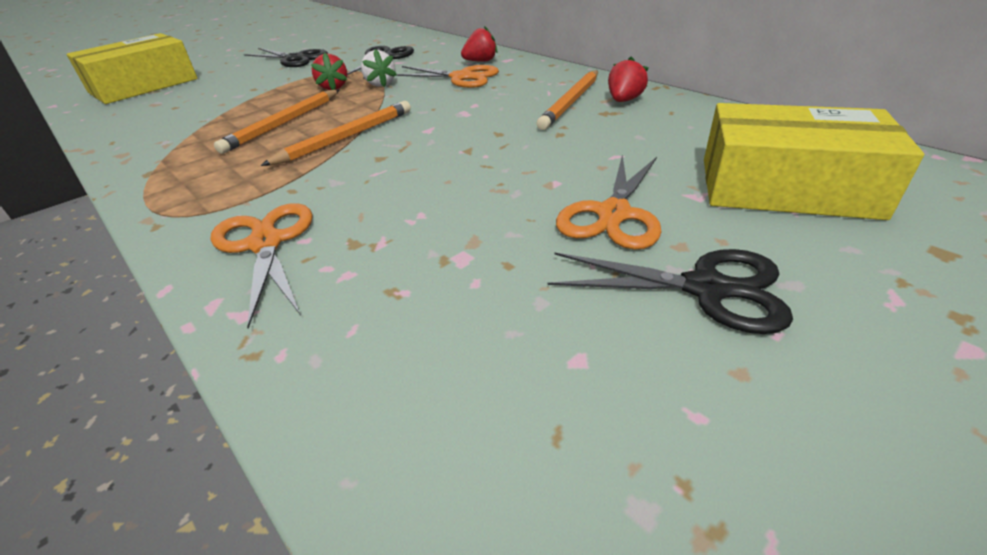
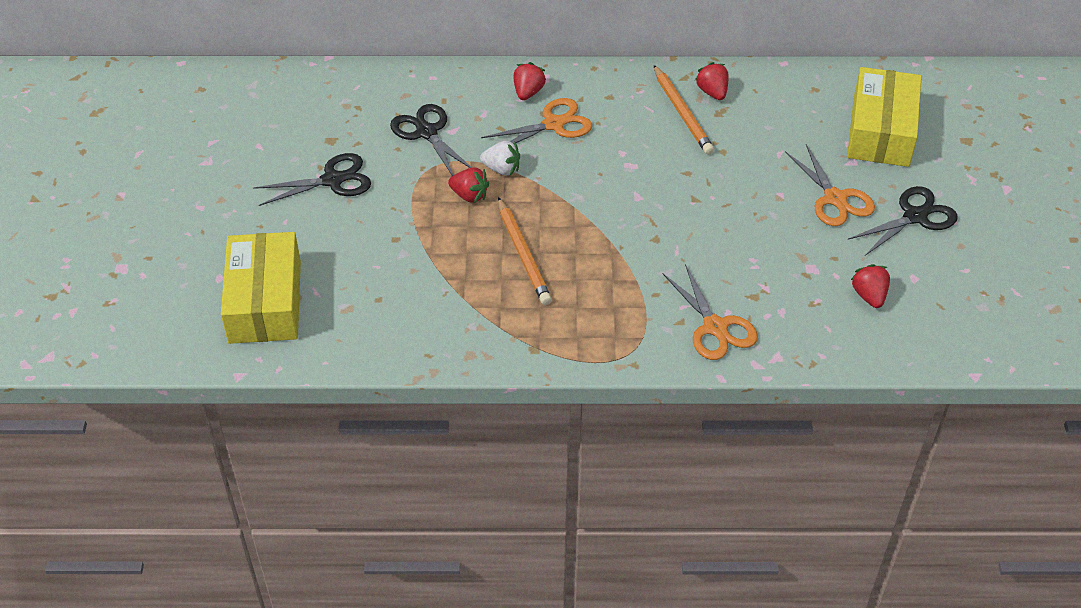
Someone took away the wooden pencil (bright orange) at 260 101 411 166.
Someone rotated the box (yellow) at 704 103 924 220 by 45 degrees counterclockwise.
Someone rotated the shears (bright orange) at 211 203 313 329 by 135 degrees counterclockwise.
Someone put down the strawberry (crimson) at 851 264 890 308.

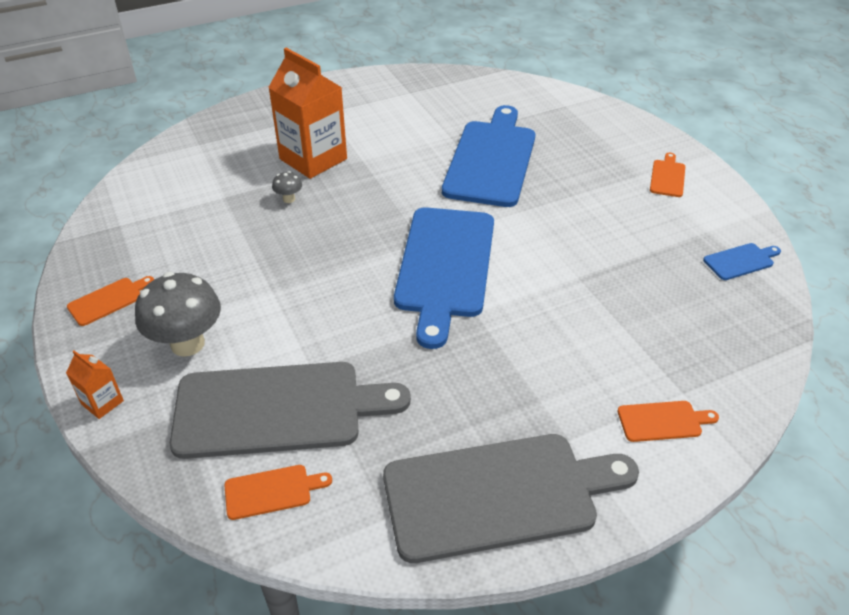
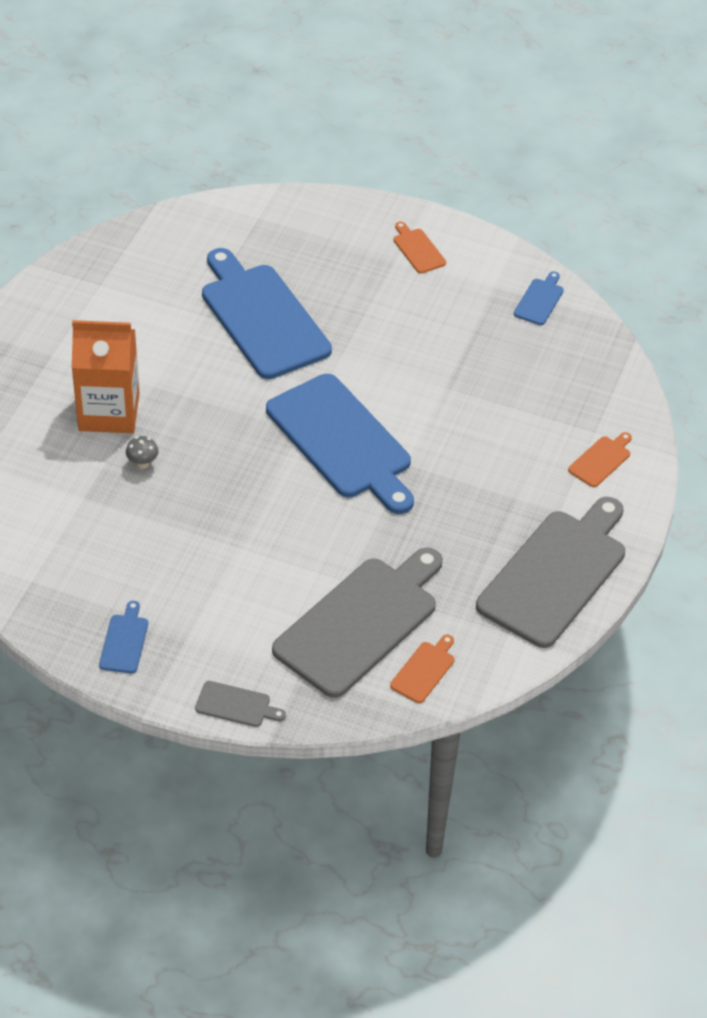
Someone took away the fungus (gray) at 135 272 221 357.
Someone repainted the chopping board (bright orange) at 67 276 154 326, which became the chopping board (cobalt) at 99 601 148 673.
Someone swapped the juice carton (bright orange) at 66 350 124 419 for the chopping board (gray) at 195 681 286 727.

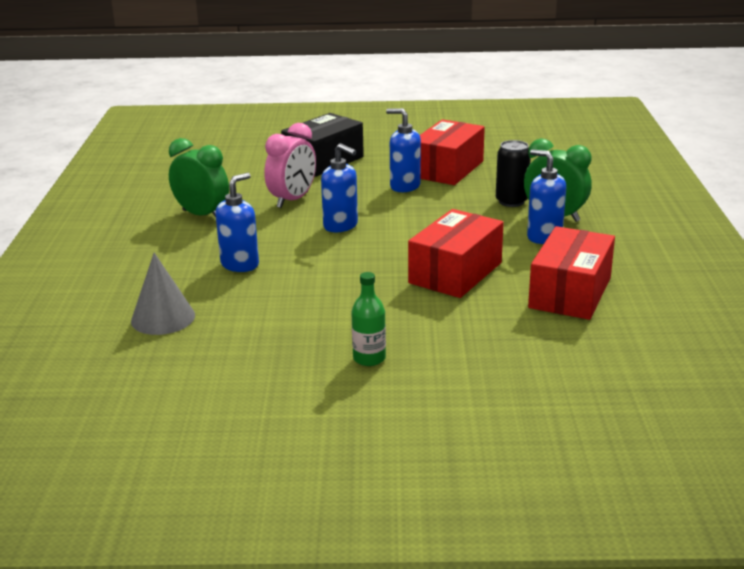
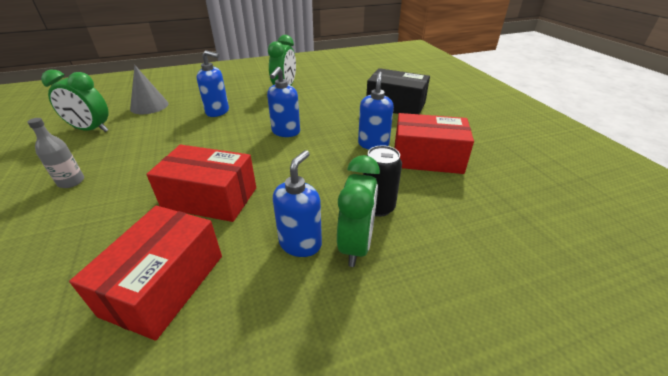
Someone took away the bedside clock (rose-pink) at 264 123 316 208.
Someone rotated the box (crimson) at 528 226 615 320 by 75 degrees counterclockwise.
Someone repainted the bottle (leaf-green) at 351 272 386 366, which became the bottle (gray) at 27 118 84 188.
Someone put down the bedside clock (leaf-green) at 41 70 109 132.

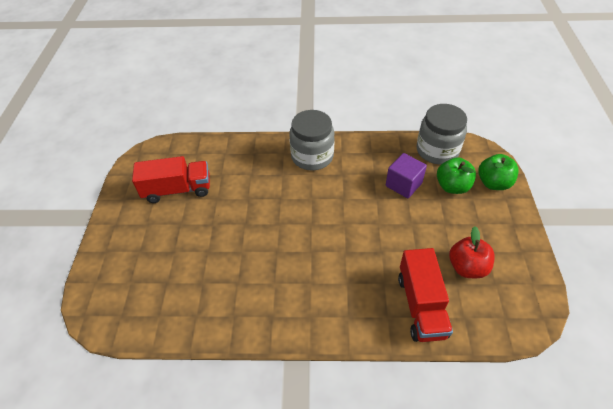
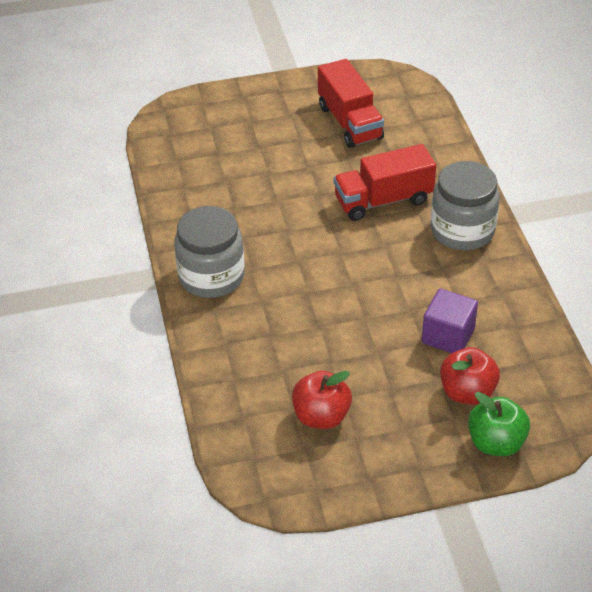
Someone carried the jam jar (gray) from 417 104 467 164 to 174 206 245 298.
Someone repainted the apple (leaf-green) at 437 157 476 194, which became the apple (crimson) at 440 347 500 405.
Someone carried the lorry (crimson) from 398 248 453 342 to 334 144 436 221.

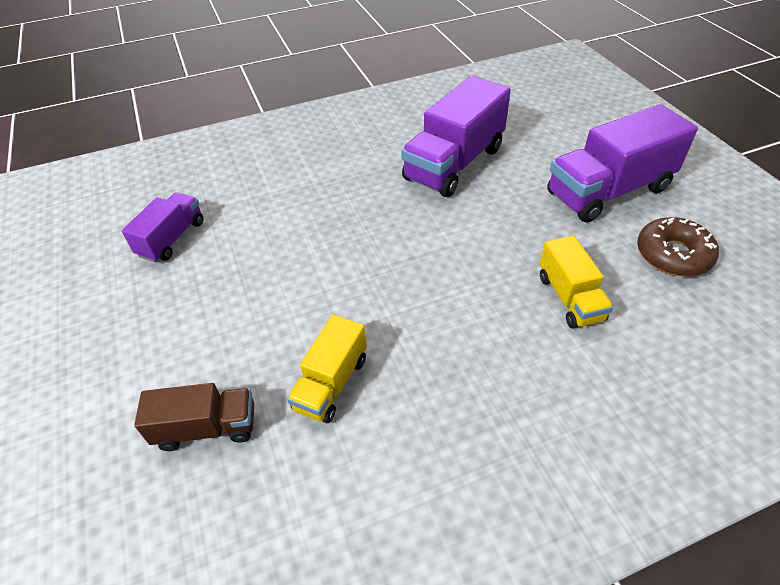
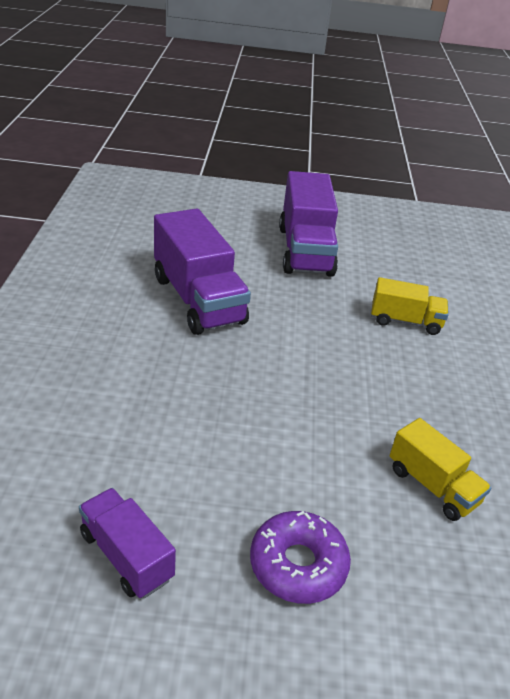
Someone took away the donut (dark brown) at 637 217 719 277.
Someone took away the lorry (dark brown) at 134 383 254 451.
Someone put down the donut (royal purple) at 250 511 351 604.

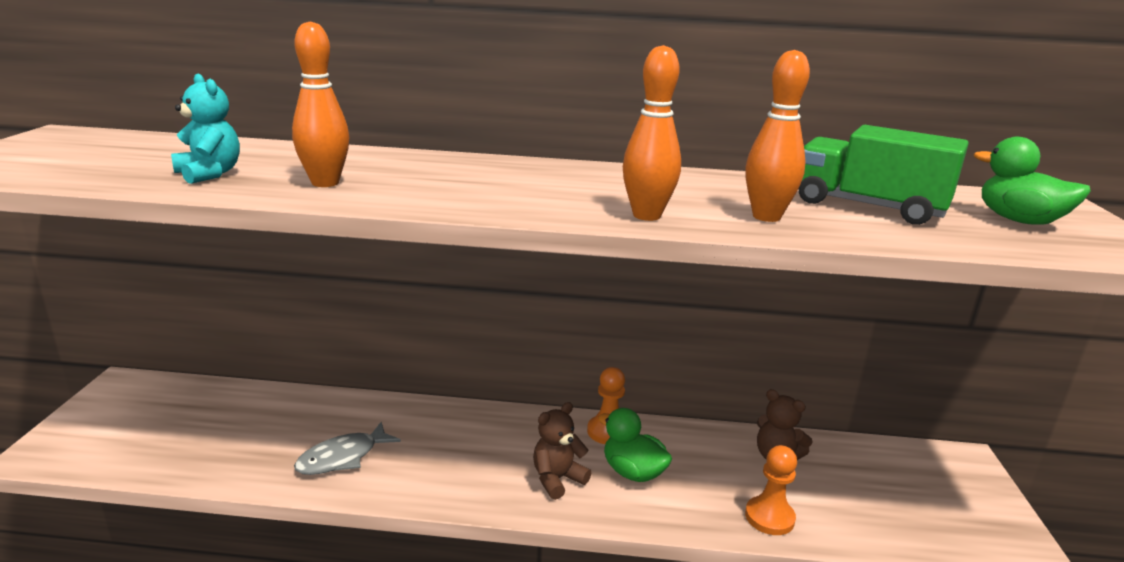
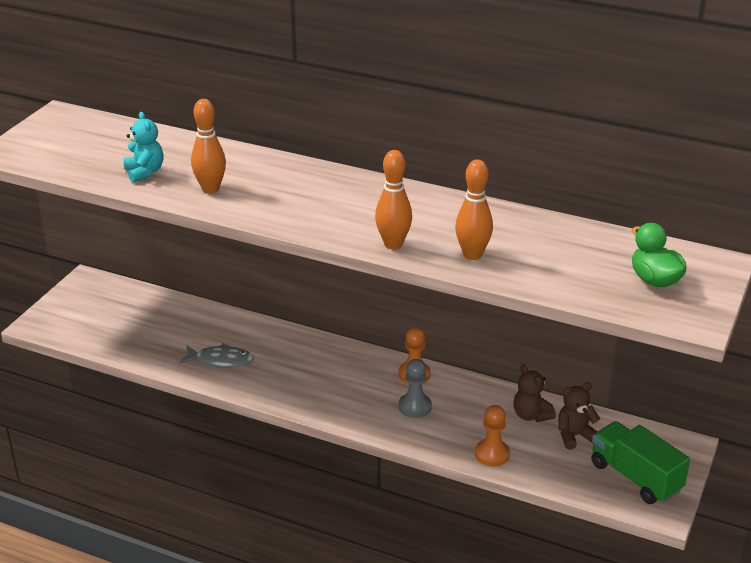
Someone carried the lorry (leaf-green) from 799 125 969 225 to 591 421 690 504.
Someone carried the teddy (dark brown) from 533 402 591 500 to 558 383 600 450.
Someone swapped the duck (leaf-green) at 598 408 672 482 for the game pawn (gray) at 399 359 432 418.
Someone rotated the toy fish (gray) at 294 422 401 475 by 150 degrees counterclockwise.

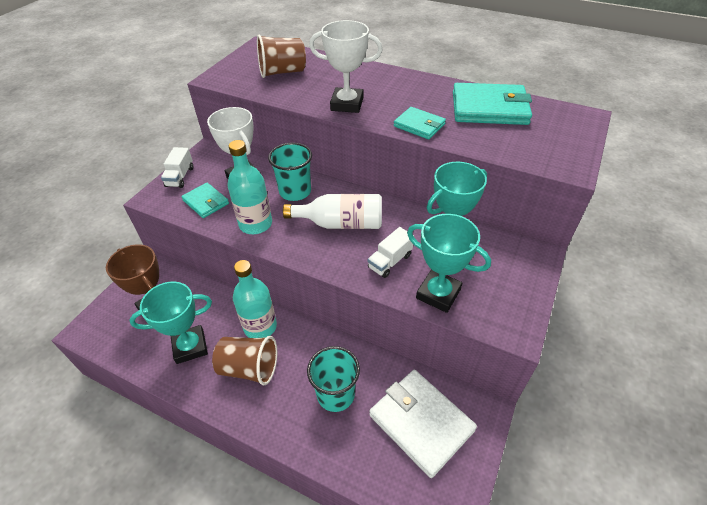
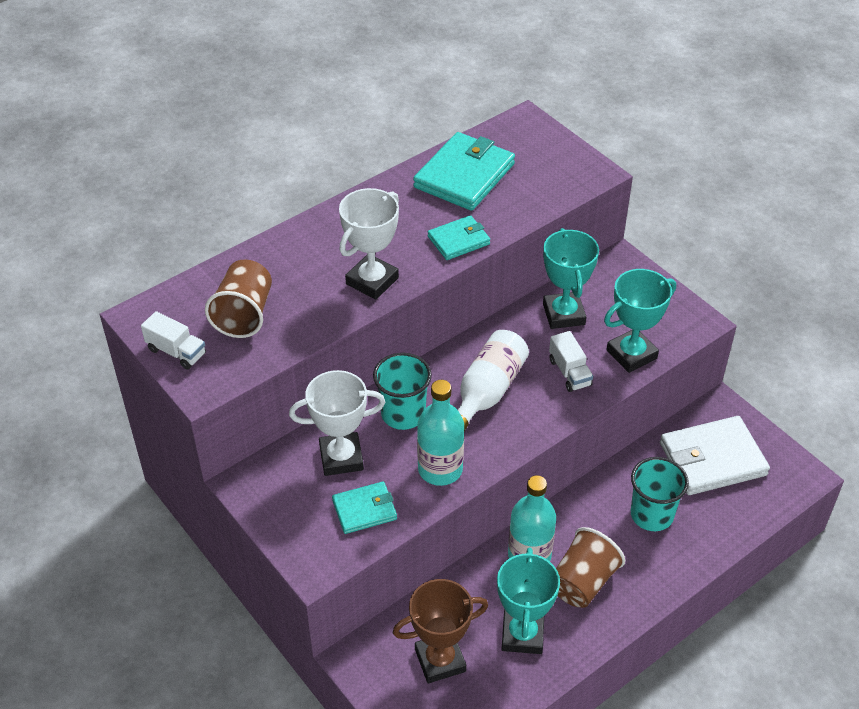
Someone carried the lorry (pure white) from 161 147 193 188 to 141 311 206 369.

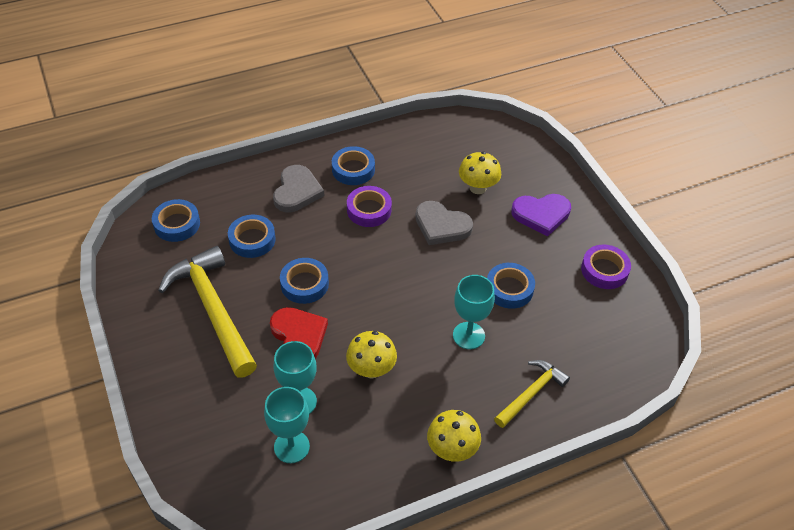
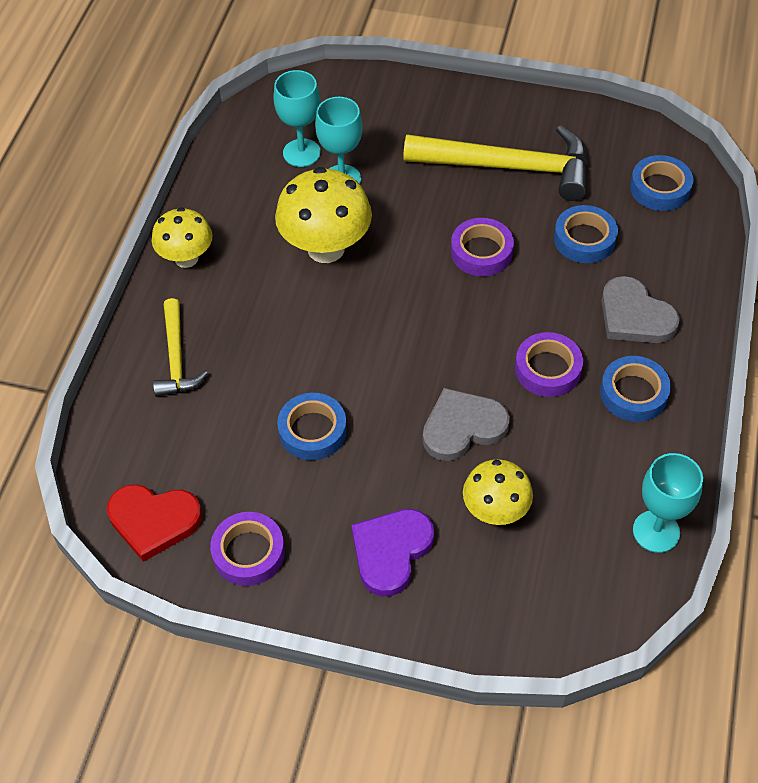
Someone repainted the tape (cobalt) at 280 258 329 304, which became the tape (royal purple) at 451 218 514 276.
Someone carried the goblet (turquoise) from 453 275 495 349 to 633 453 703 553.
Someone carried the heart (crimson) from 270 307 328 359 to 107 484 202 562.
Someone scaled the fungus (yellow) at 346 331 397 379 by 1.58.

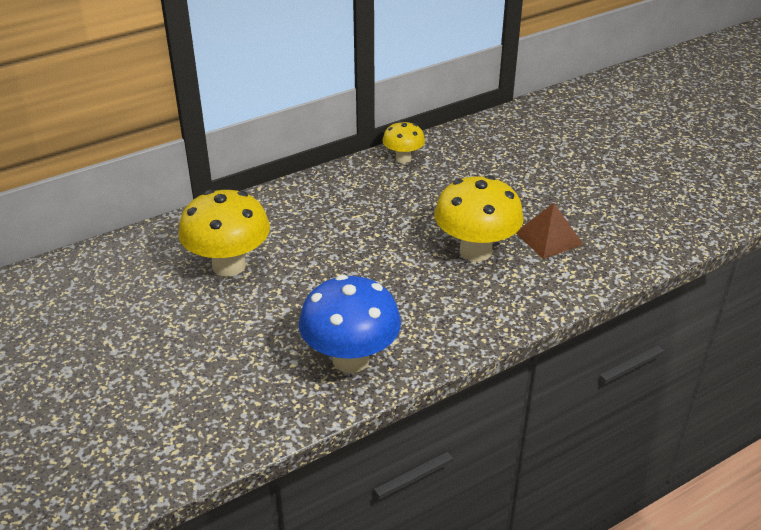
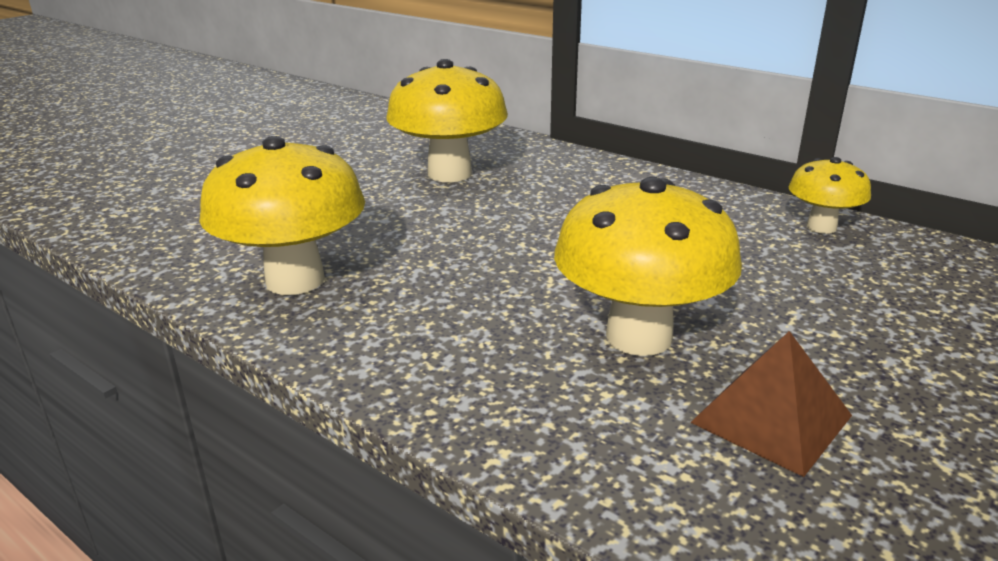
Someone repainted the fungus (cobalt) at 299 275 401 373, which became the fungus (yellow) at 199 136 365 295.

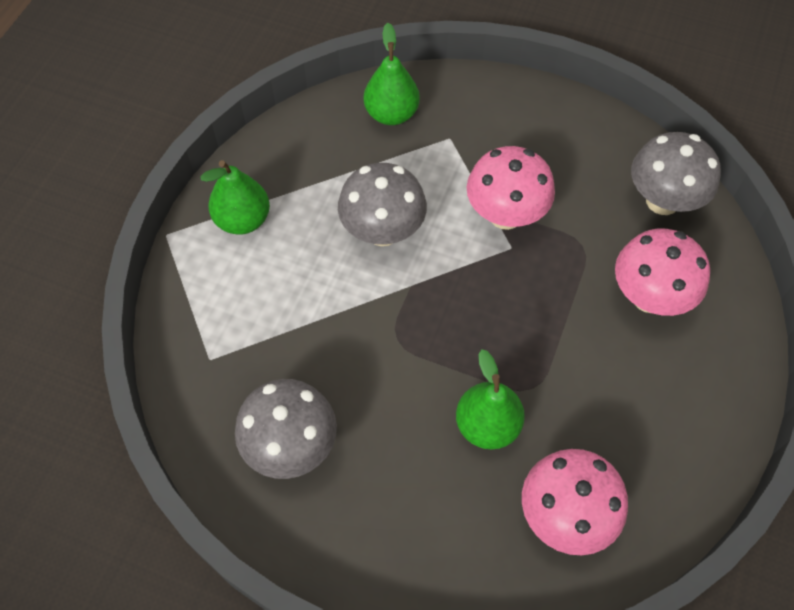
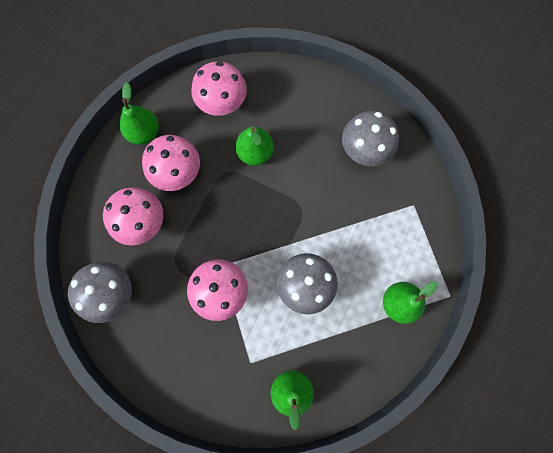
Someone put down the pear (leaf-green) at 120 82 159 145.
Someone put down the fungus (rose-pink) at 142 135 200 191.

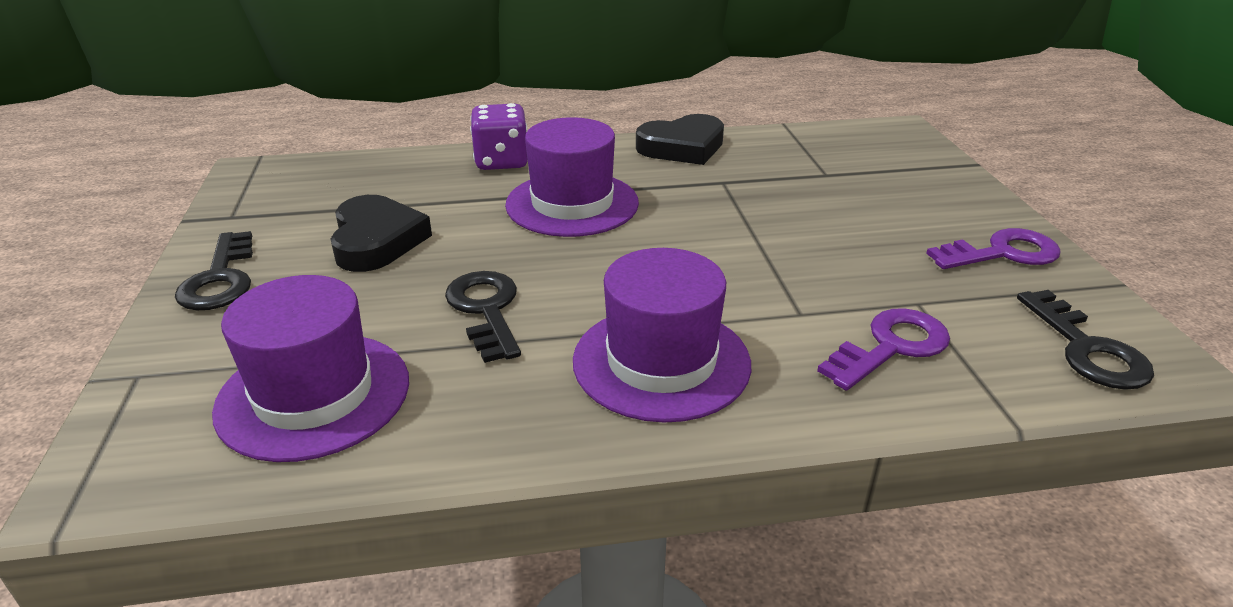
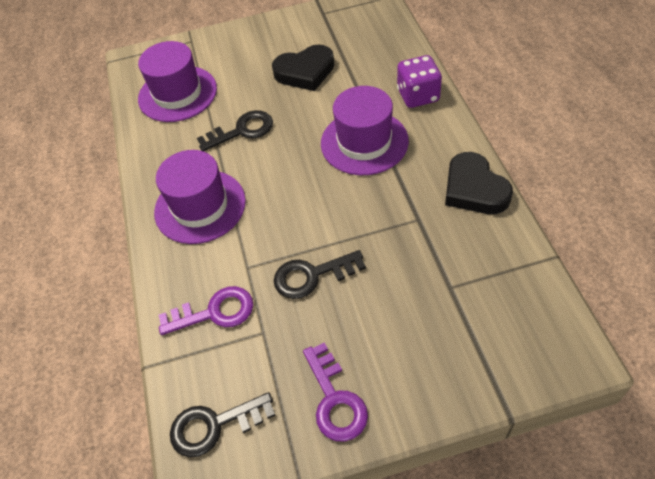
Someone carried the door key (black) from 175 231 253 310 to 274 250 366 299.
Someone rotated the door key (royal purple) at 817 308 950 391 by 60 degrees counterclockwise.

